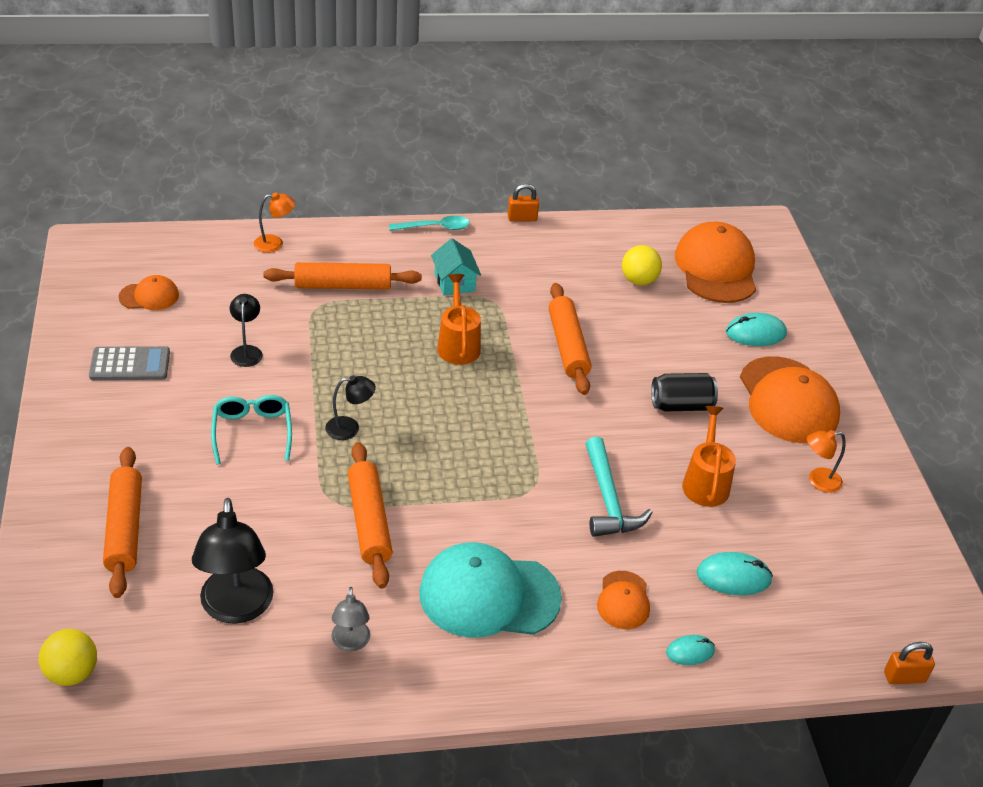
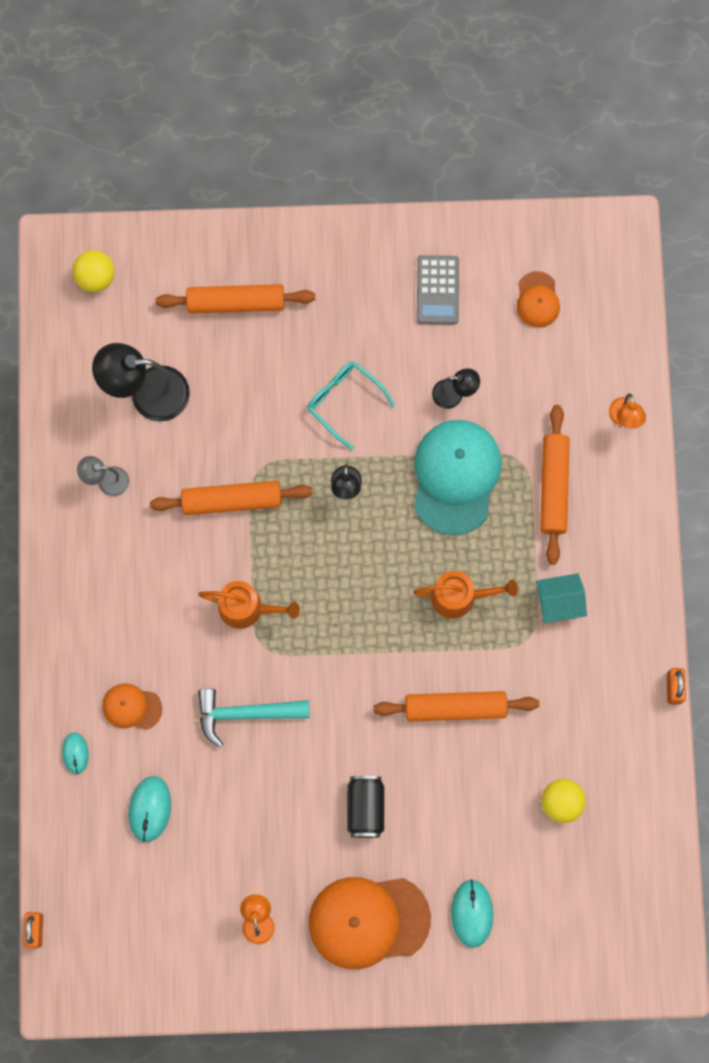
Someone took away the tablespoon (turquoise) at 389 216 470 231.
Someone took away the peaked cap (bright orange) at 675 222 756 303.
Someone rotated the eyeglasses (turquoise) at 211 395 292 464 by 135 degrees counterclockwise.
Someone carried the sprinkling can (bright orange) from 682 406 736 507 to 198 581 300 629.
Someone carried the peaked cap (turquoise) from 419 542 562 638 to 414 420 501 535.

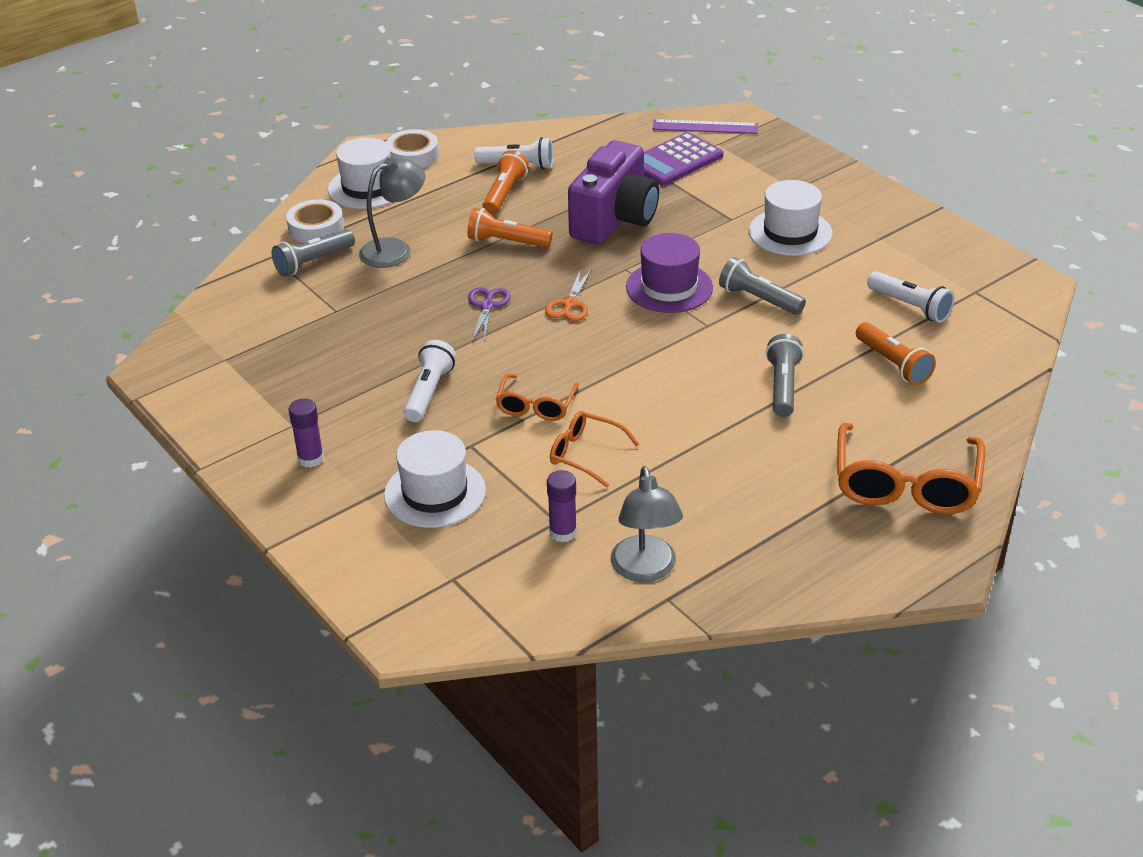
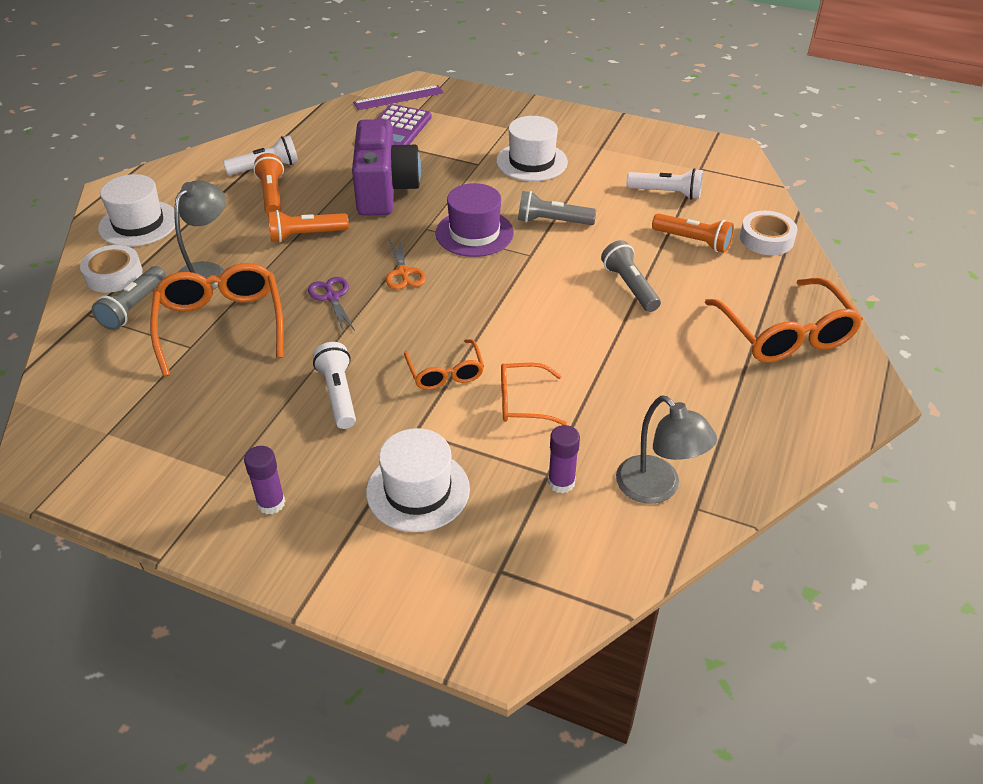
Someone carried the tape (pure white) from 386 129 439 168 to 740 211 797 255.
Someone put down the eyeglasses (bright orange) at 150 263 284 377.

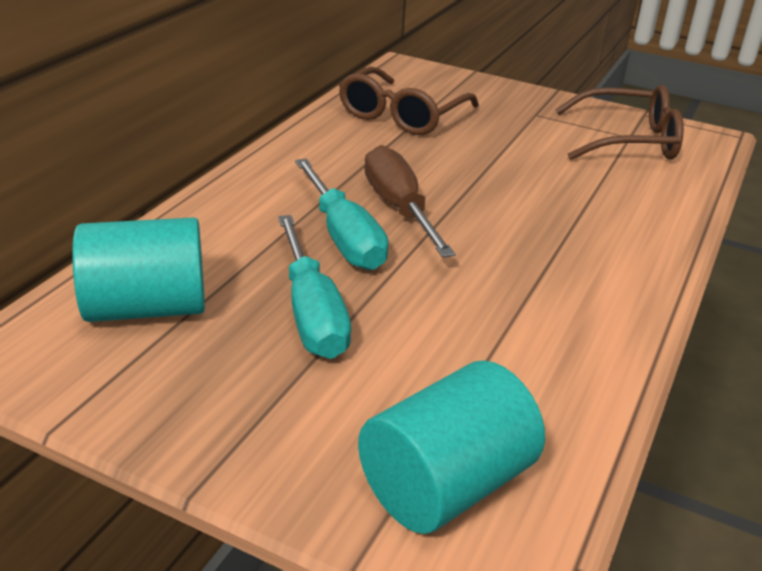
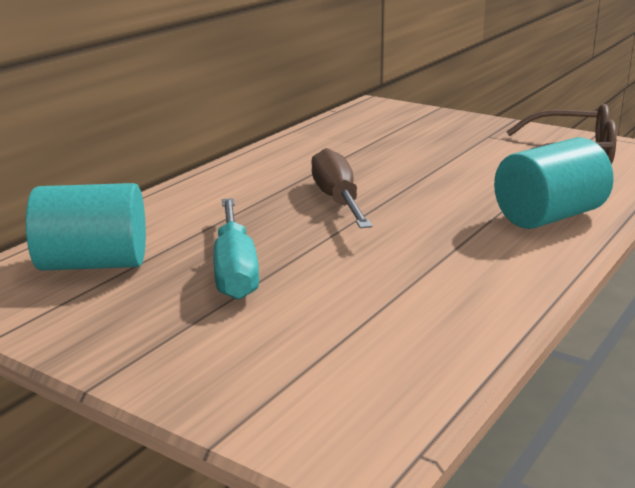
Someone took away the eyeglasses (dark brown) at 339 66 479 135.
Someone took away the flat screwdriver (turquoise) at 295 159 388 270.
Someone carried the cylinder (turquoise) from 358 361 545 534 to 494 137 614 229.

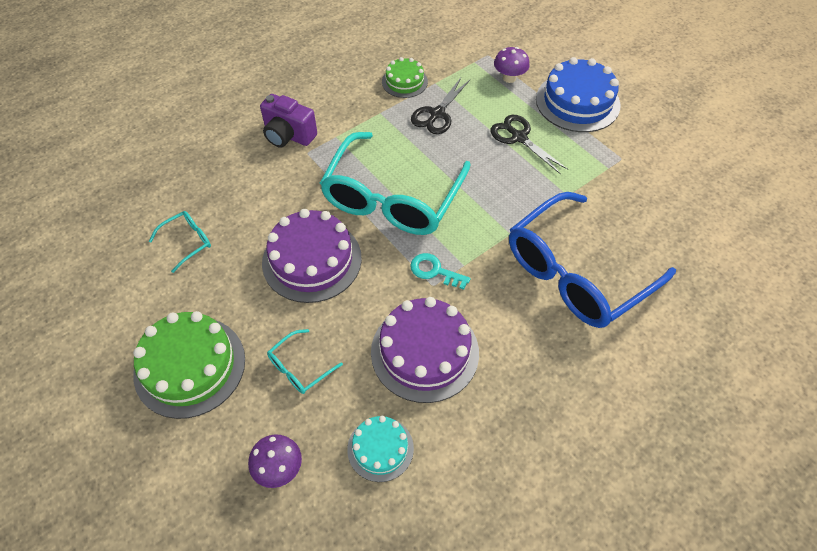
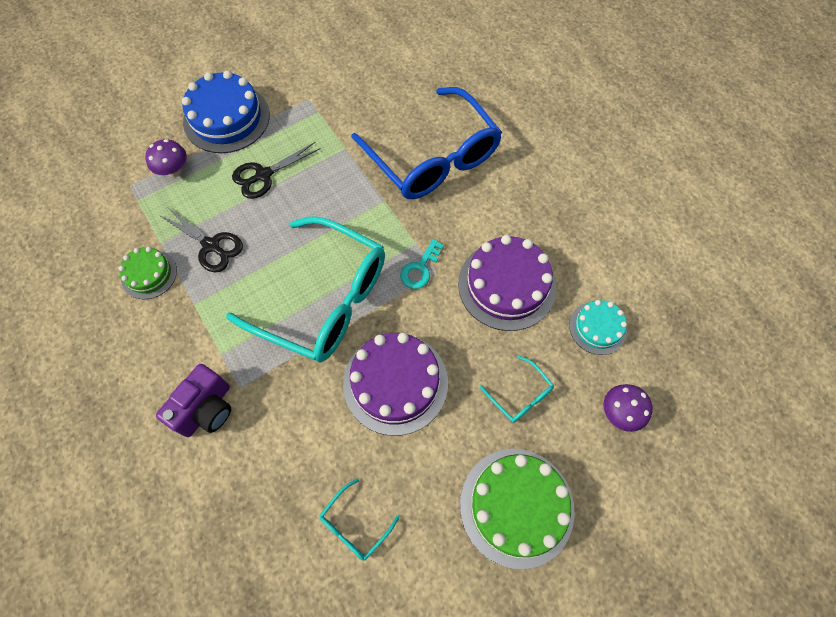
Someone rotated the eyeglasses (turquoise) at 149 211 211 273 by 105 degrees counterclockwise.

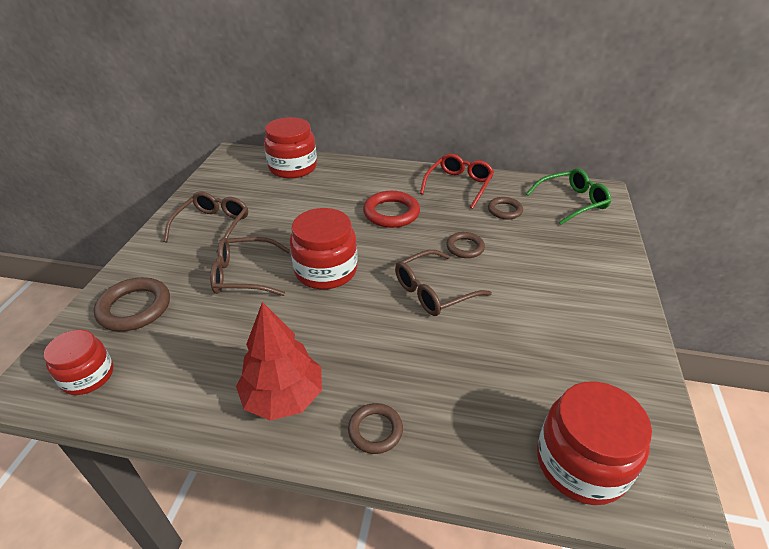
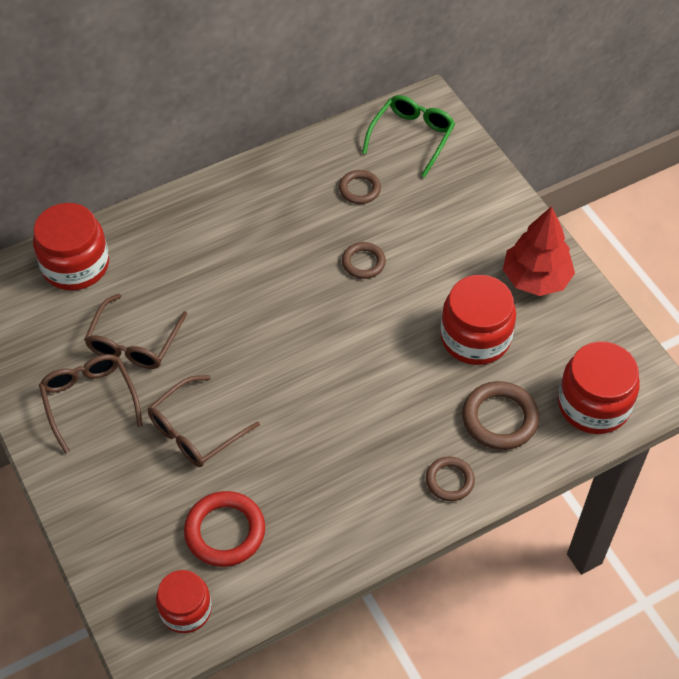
Someone took away the eyeglasses (crimson) at 420 153 494 209.
Someone carried the ring (crimson) from 363 191 420 228 to 184 491 265 567.
Someone carried the jam jar (crimson) from 290 208 358 289 to 440 275 516 365.
Someone carried the eyeglasses (dark brown) from 395 250 492 316 to 84 294 187 369.
Someone carried the ring (dark brown) from 94 277 170 331 to 462 381 539 450.
Someone carried the fir tree (crimson) from 236 302 322 421 to 503 206 575 296.

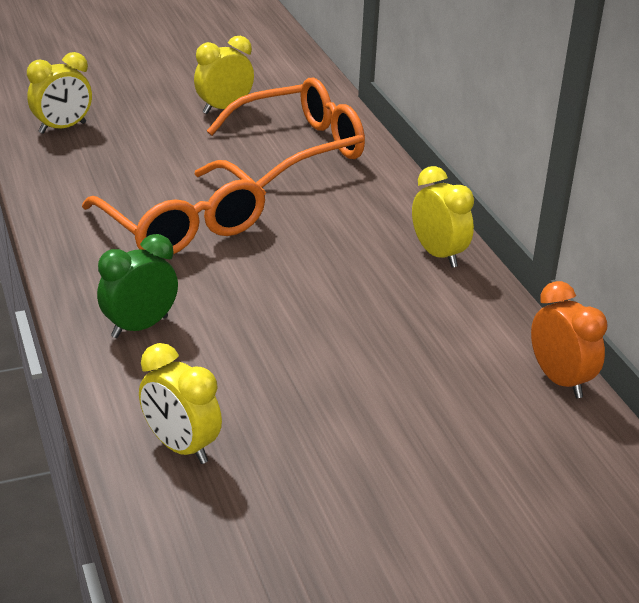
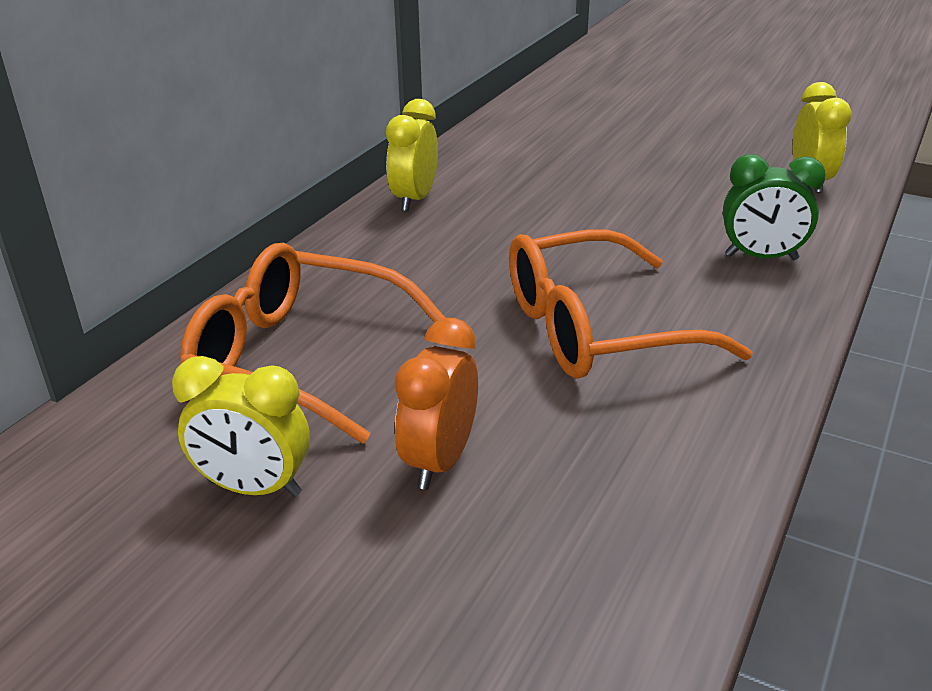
Someone took away the bedside clock (yellow) at 27 52 92 134.
Someone rotated the eyeglasses (bright orange) at 82 160 266 254 by 120 degrees counterclockwise.
Someone carried the bedside clock (bright orange) from 531 281 608 398 to 395 318 478 490.

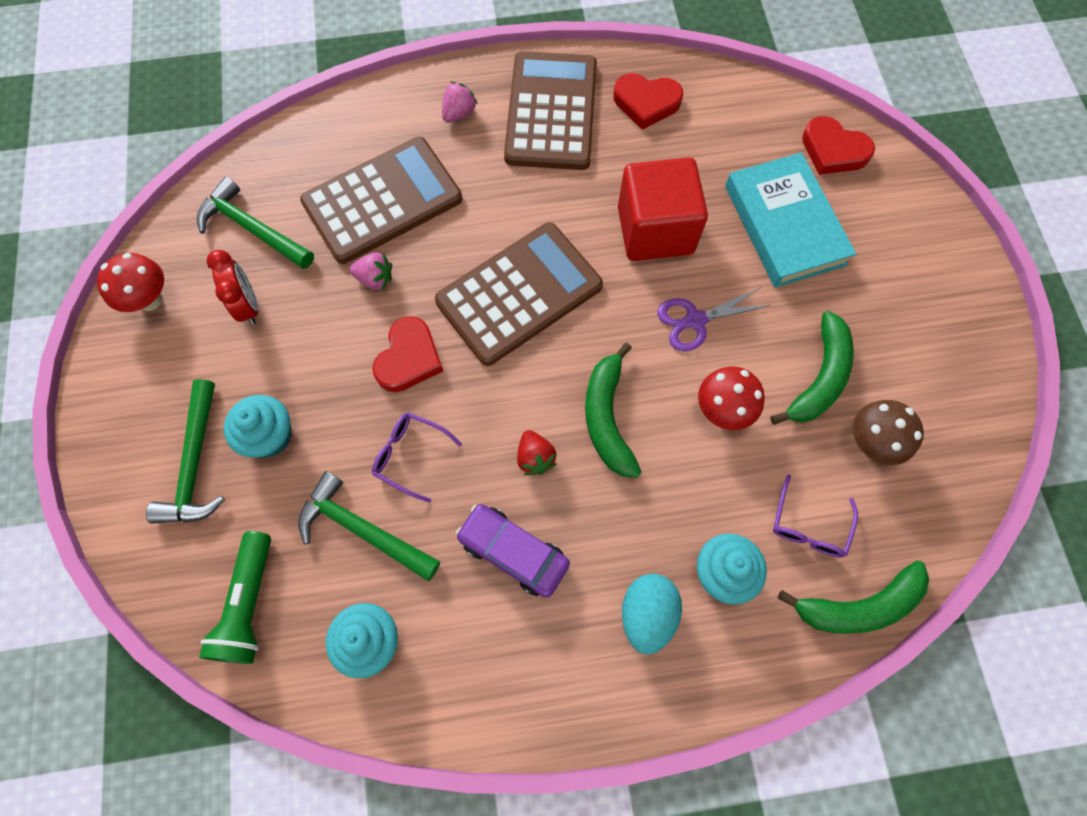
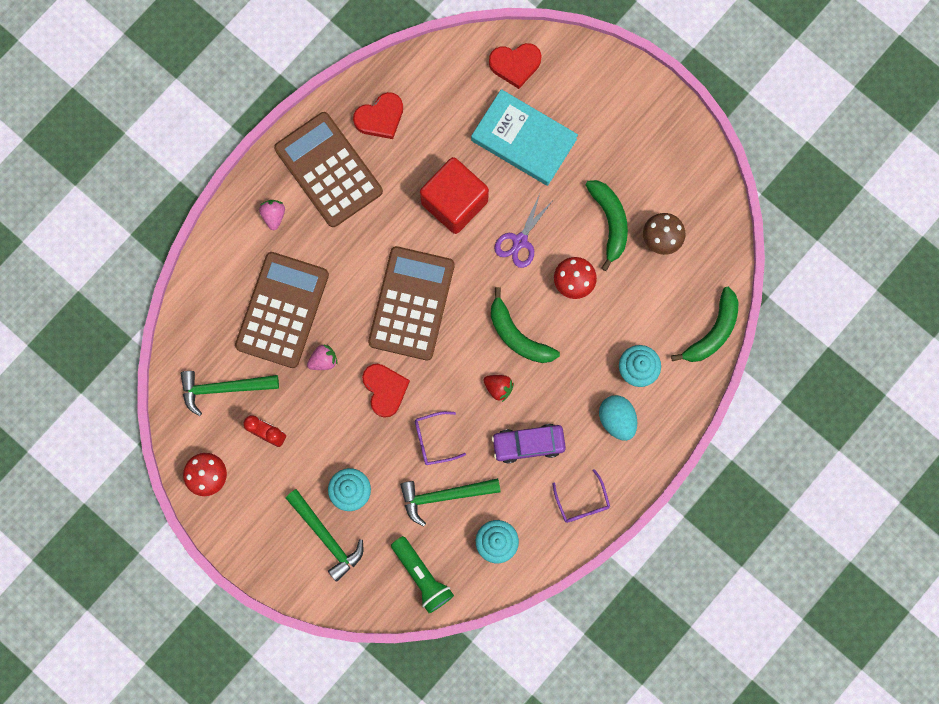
Someone carried the eyeglasses (royal purple) from 773 474 858 558 to 553 469 610 523.

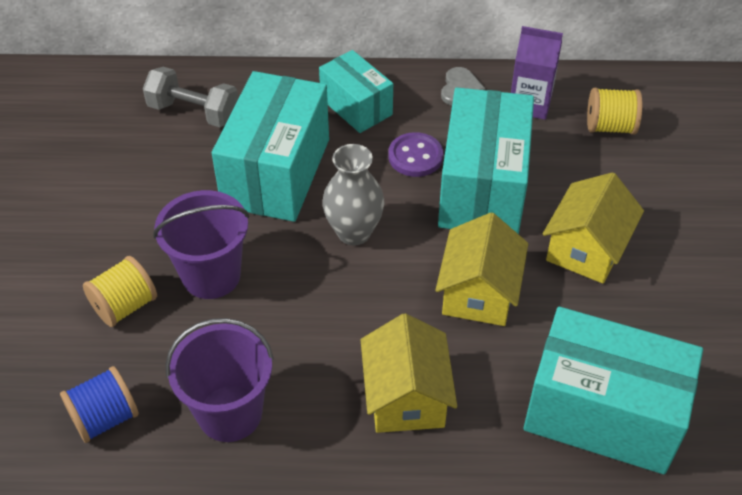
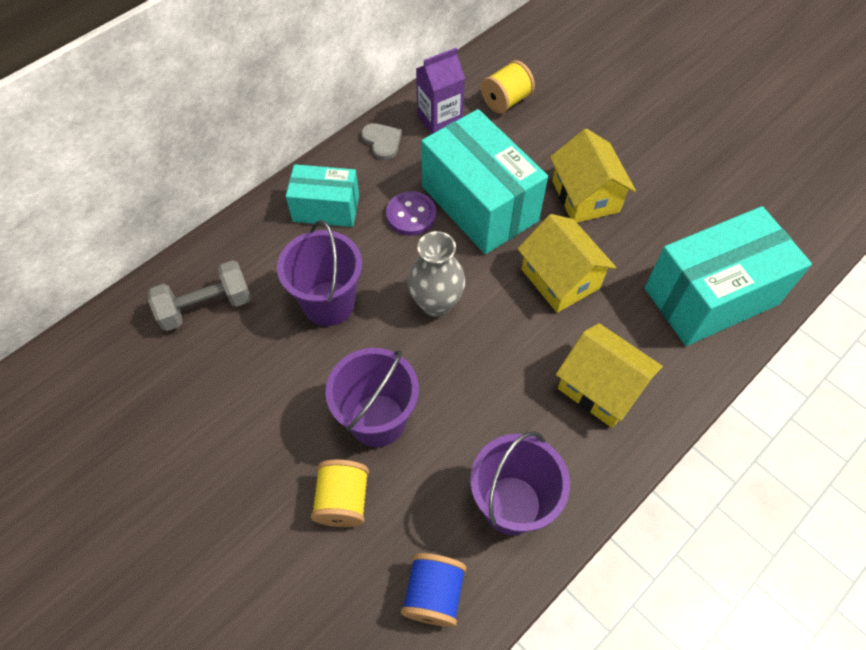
Someone swapped the box (turquoise) at 212 71 329 222 for the pail (royal purple) at 277 220 362 326.

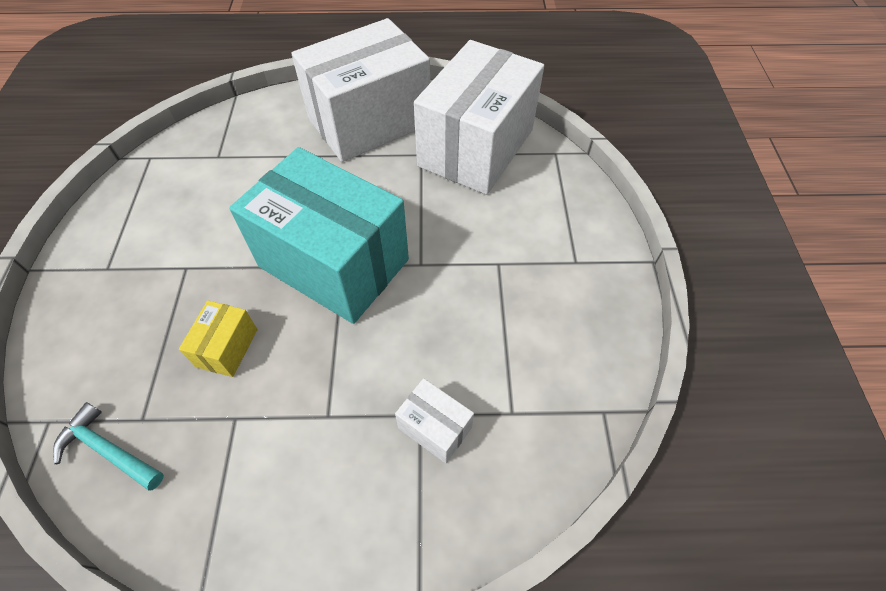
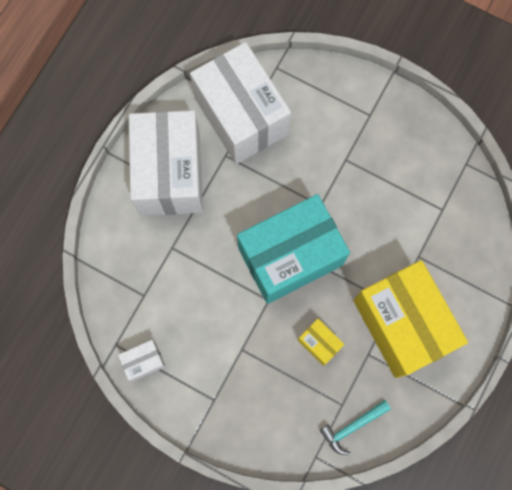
Someone carried the box (pure white) from 395 378 474 463 to 118 340 166 382.
Someone put down the box (yellow) at 354 260 468 378.

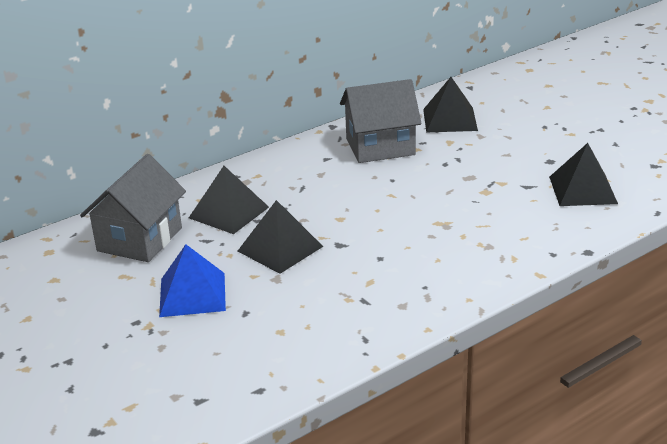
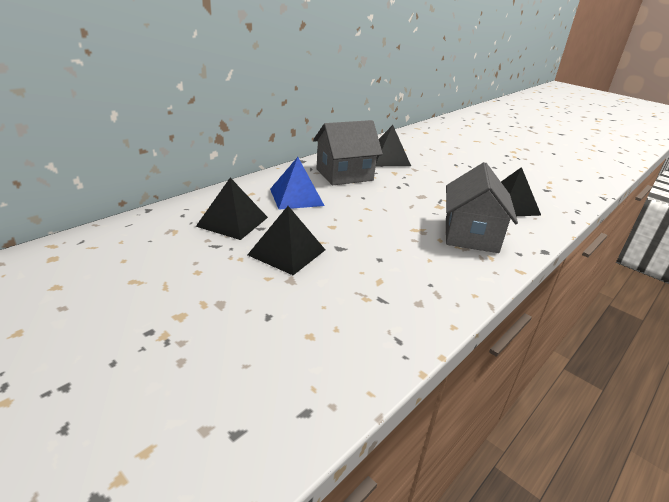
Someone carried the house (gray) from 80 154 186 262 to 446 162 518 253.
Someone carried the pyramid (cobalt) from 159 244 226 317 to 270 157 325 209.

